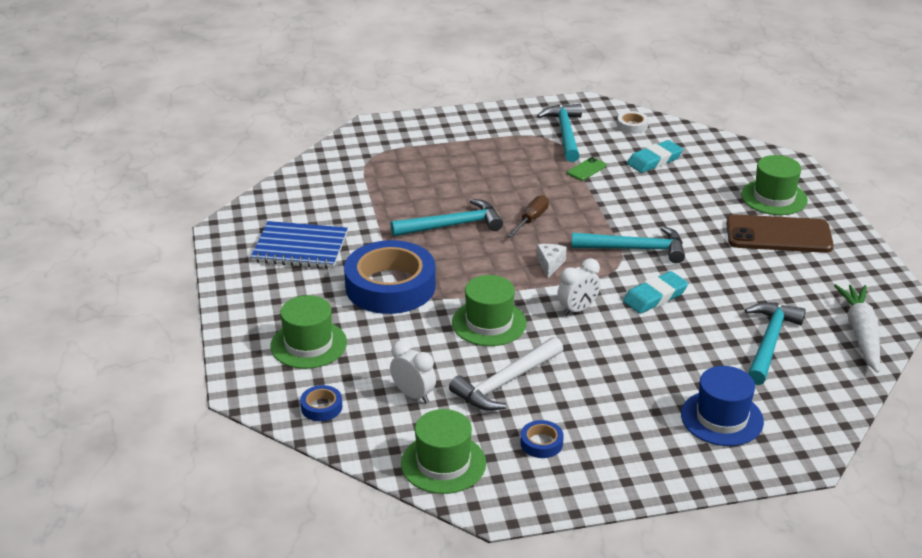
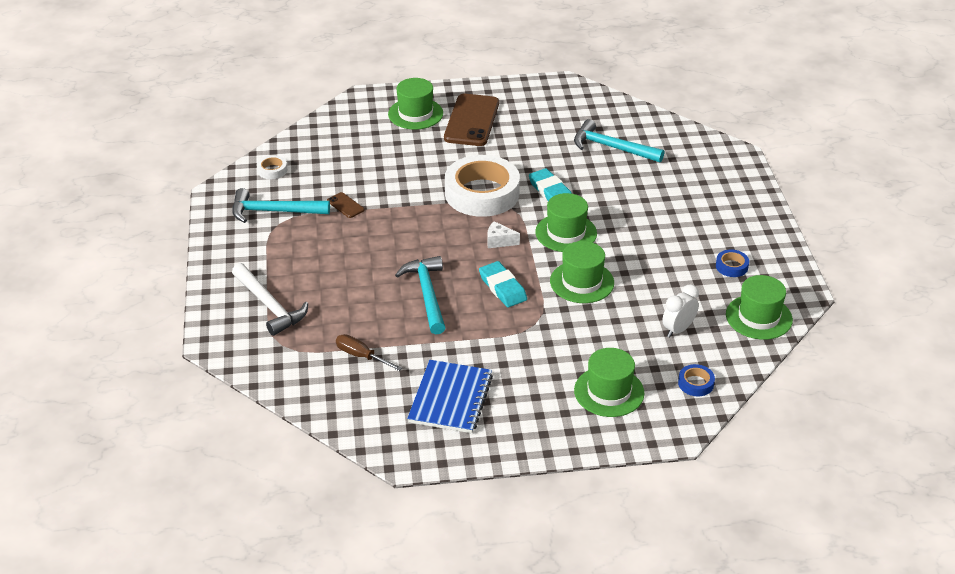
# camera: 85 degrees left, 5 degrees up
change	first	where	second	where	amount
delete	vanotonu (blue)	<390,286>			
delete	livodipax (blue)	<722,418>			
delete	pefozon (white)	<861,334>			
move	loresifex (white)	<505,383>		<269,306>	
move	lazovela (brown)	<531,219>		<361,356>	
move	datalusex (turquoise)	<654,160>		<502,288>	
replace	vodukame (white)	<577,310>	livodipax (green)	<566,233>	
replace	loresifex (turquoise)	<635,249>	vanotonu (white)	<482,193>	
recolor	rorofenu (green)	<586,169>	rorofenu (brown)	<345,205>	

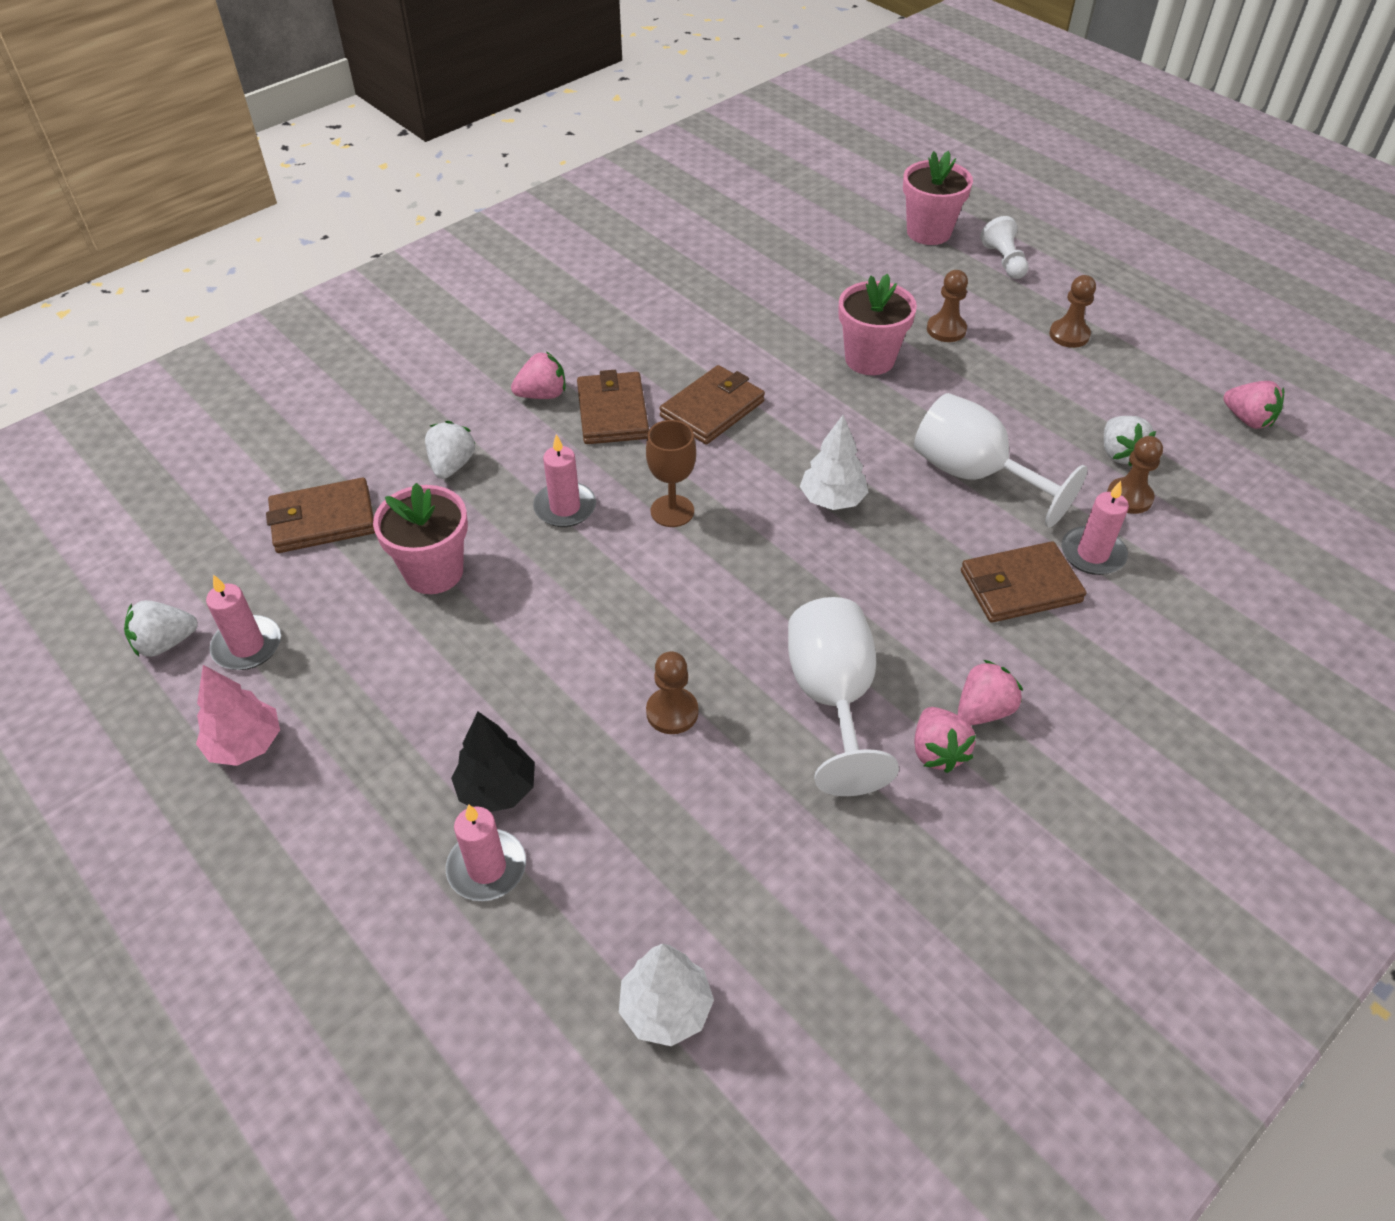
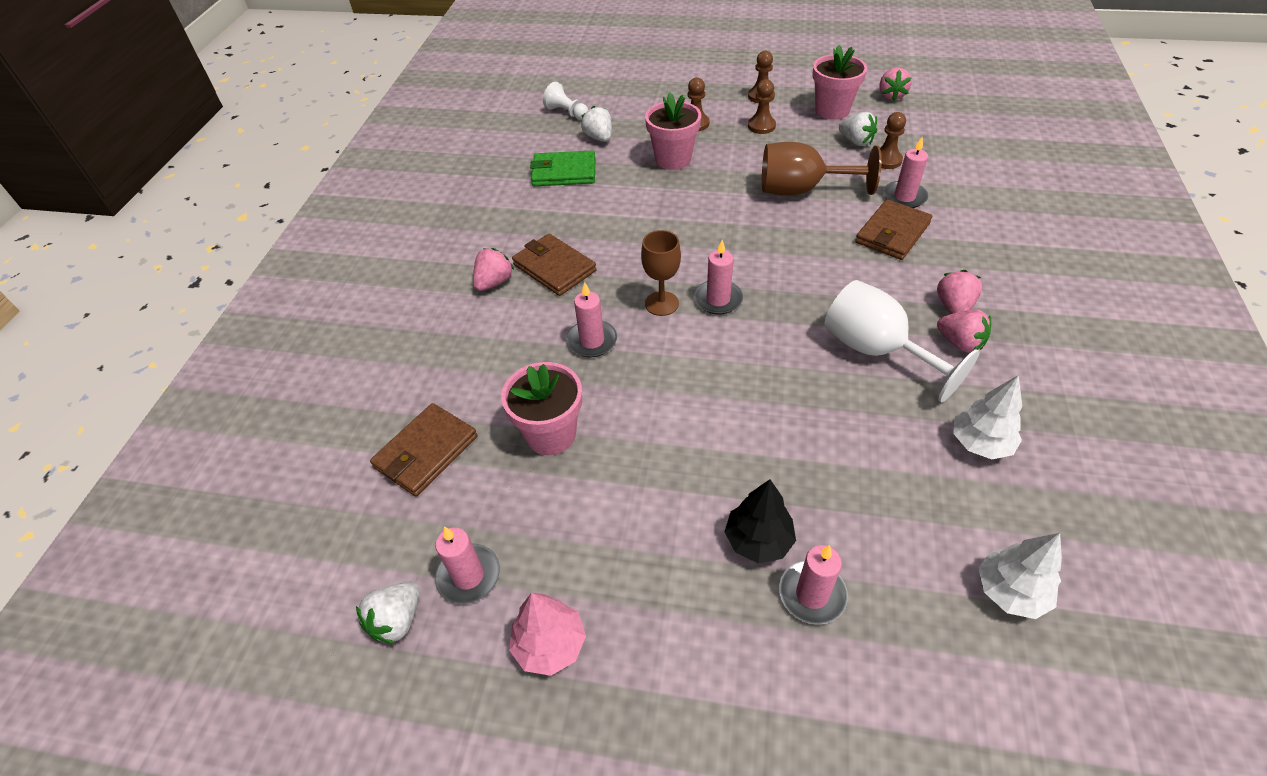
# camera: 35 degrees left, 0 degrees up
change	first	where	second	where	amount
delete	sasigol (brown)	<712,409>			
insert			sasigol (green)	<564,172>	
insert			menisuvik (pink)	<718,299>	
move	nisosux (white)	<452,465>		<599,138>	
move	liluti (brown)	<672,712>		<761,126>	
move	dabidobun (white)	<832,500>		<980,443>	
move	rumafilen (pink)	<928,232>		<832,110>	
move	liluti (white)	<1004,261>		<567,113>	
recolor	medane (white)	<974,475>	medane (brown)	<801,190>	
rotate	nisosux (pink)	<1247,419>		<891,96>	90 degrees clockwise

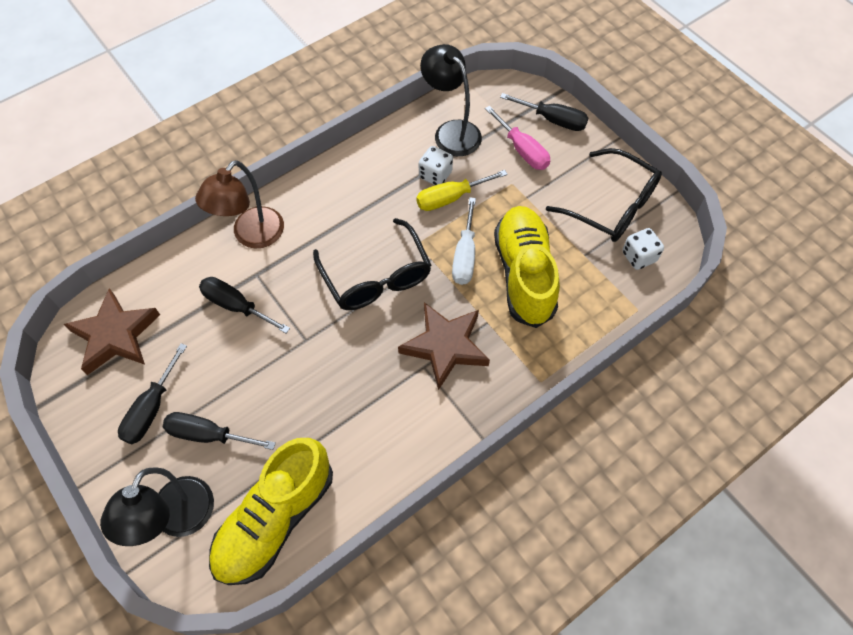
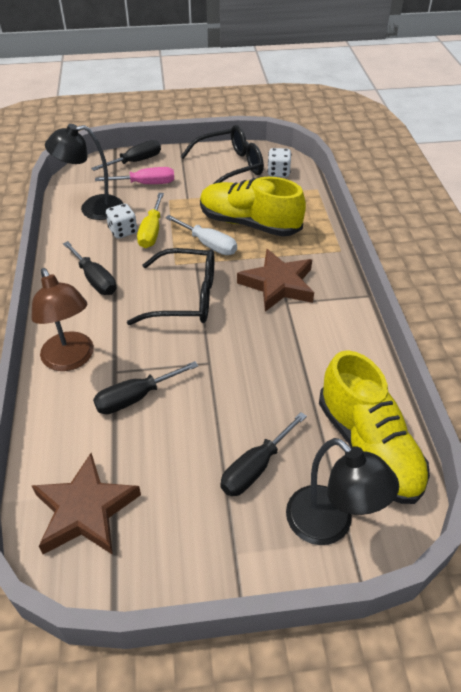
# camera: 60 degrees left, 15 degrees down
change	first	where	second	where	amount
move	lazovela (black)	<151,408>		<95,279>	

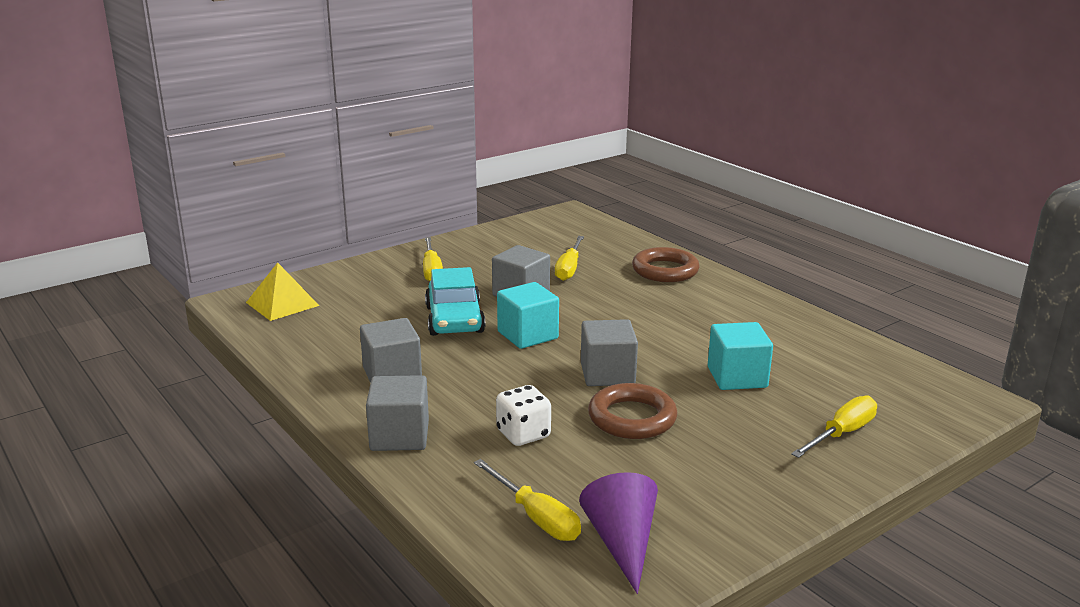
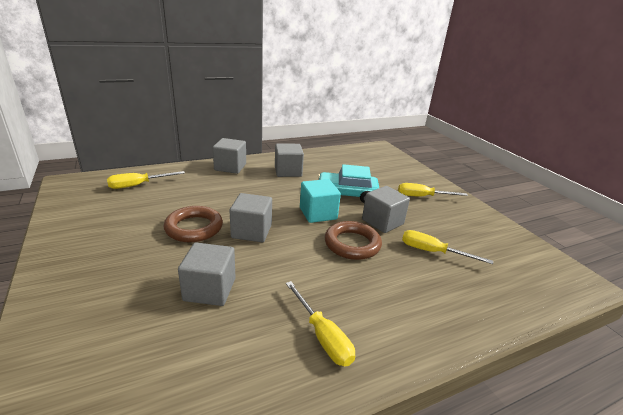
# camera: 100 degrees right, 5 degrees up
change	first	where	second	where	amount
delete	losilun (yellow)	<282,304>			
delete	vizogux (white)	<523,434>			
delete	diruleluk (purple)	<622,542>			
move	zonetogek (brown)	<665,270>		<352,244>	
move	lazovela (yellow)	<842,433>		<322,336>	
recolor	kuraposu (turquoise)	<737,377>	kuraposu (grey)	<210,289>	

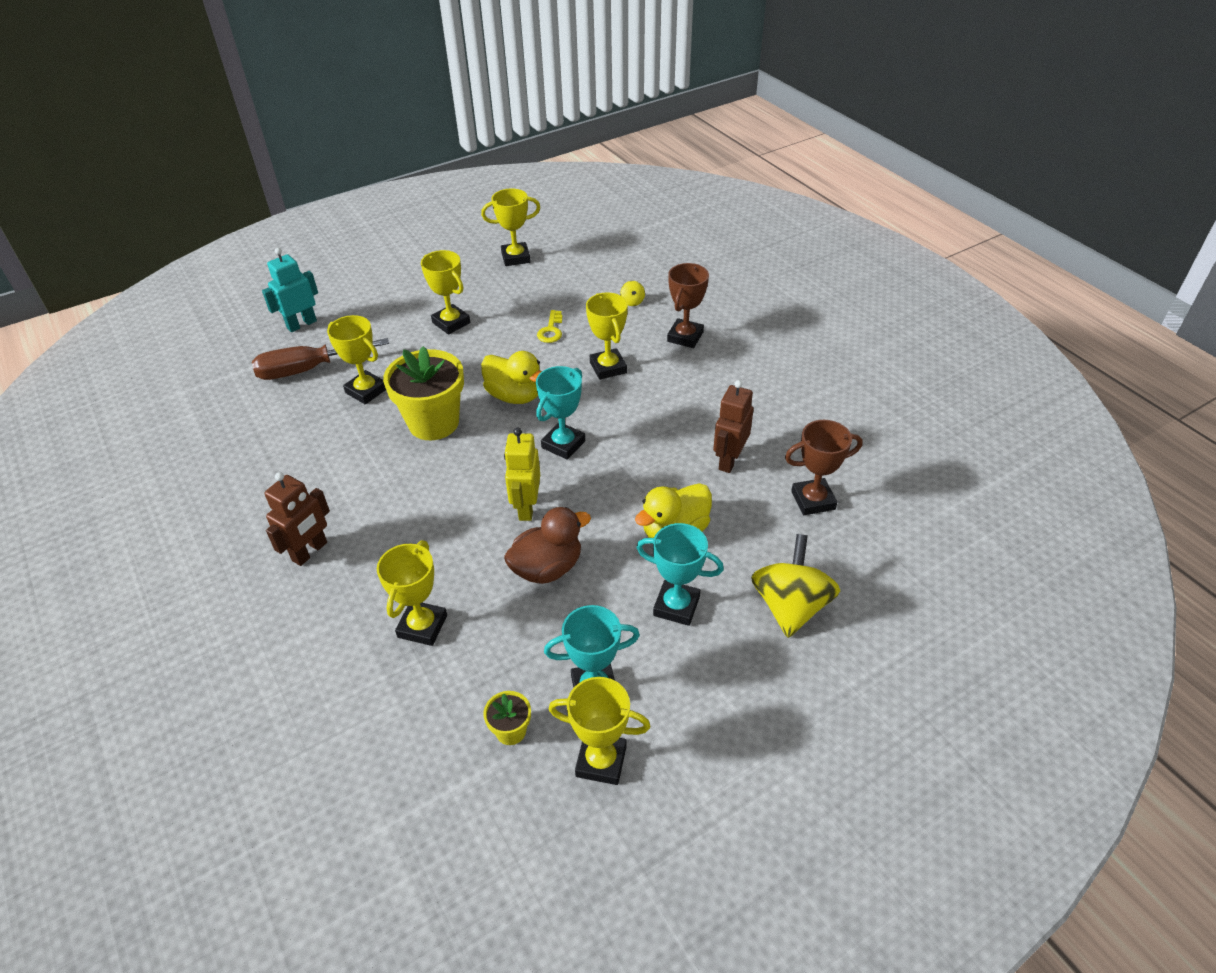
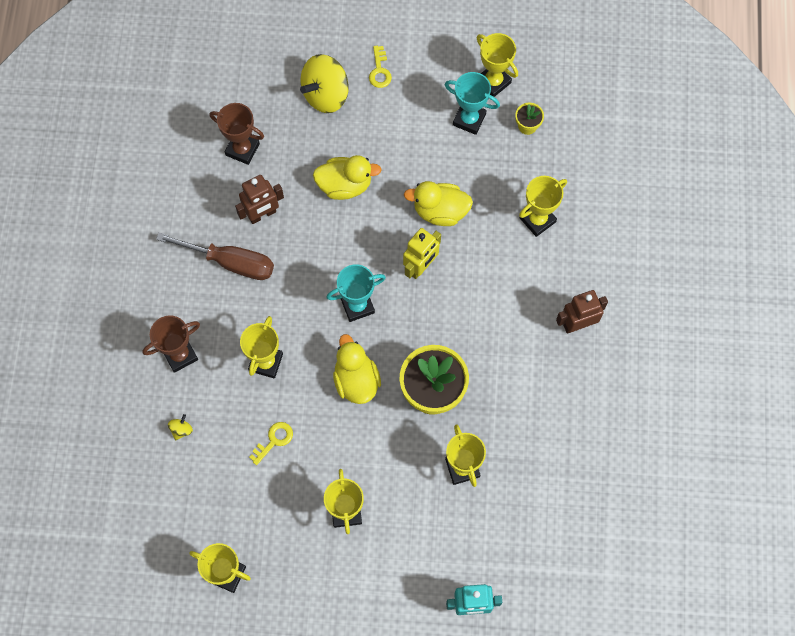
# camera: 145 degrees left, 25 degrees up
change	first	where	second	where	amount
delete	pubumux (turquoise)	<676,606>			
insert			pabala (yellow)	<379,71>	
move	lazovela (brown)	<308,369>		<230,262>	
recolor	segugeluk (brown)	<547,568>	segugeluk (yellow)	<440,211>	

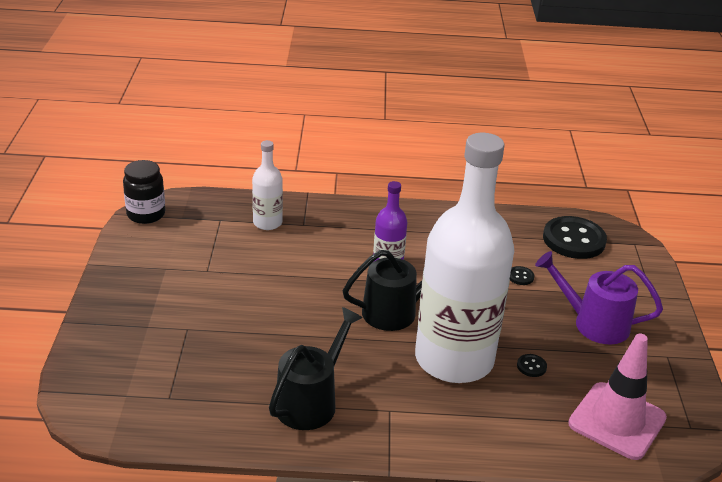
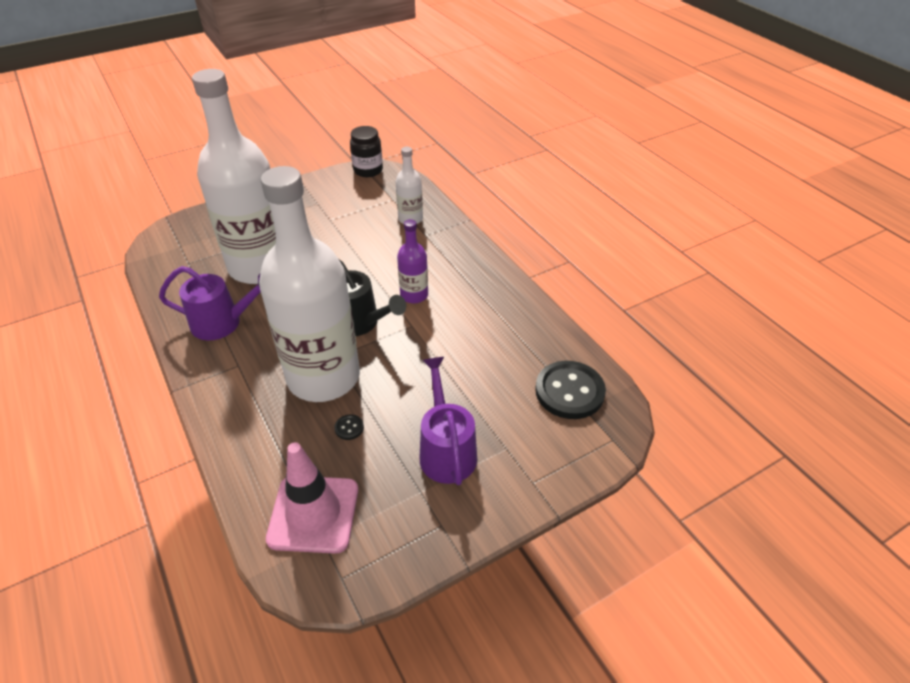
# camera: 60 degrees right, 10 degrees up
change	first	where	second	where	amount
delete	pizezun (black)	<520,276>			
insert			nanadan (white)	<260,266>	
recolor	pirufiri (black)	<311,401>	pirufiri (purple)	<223,323>	

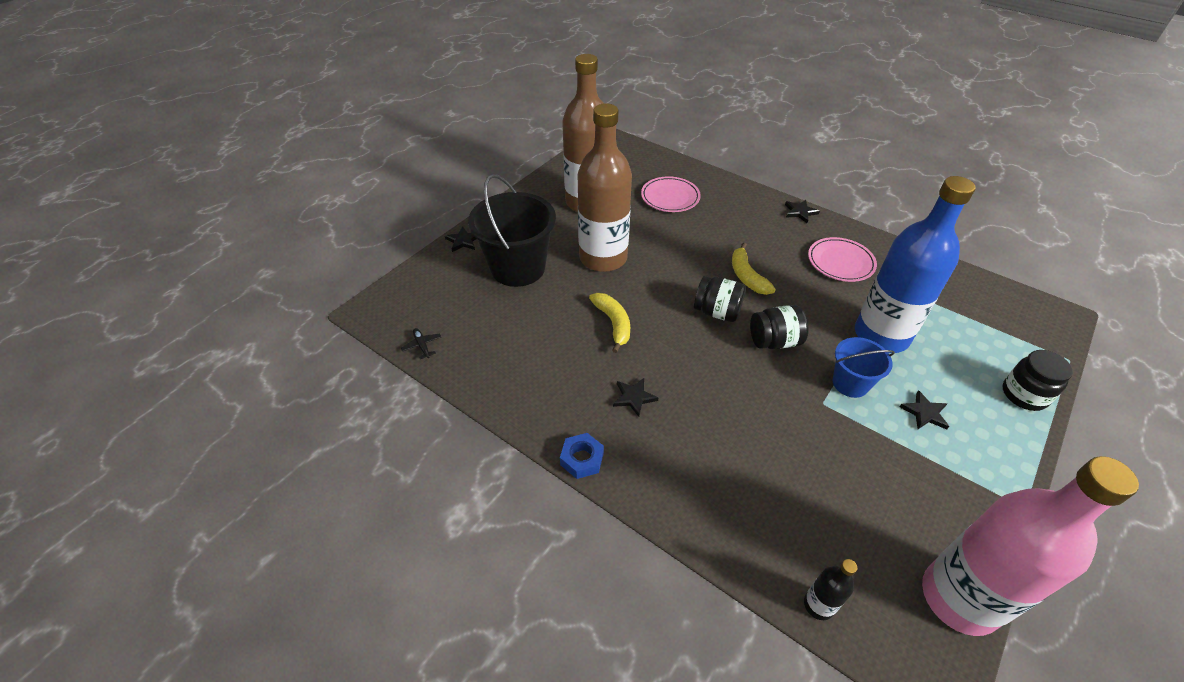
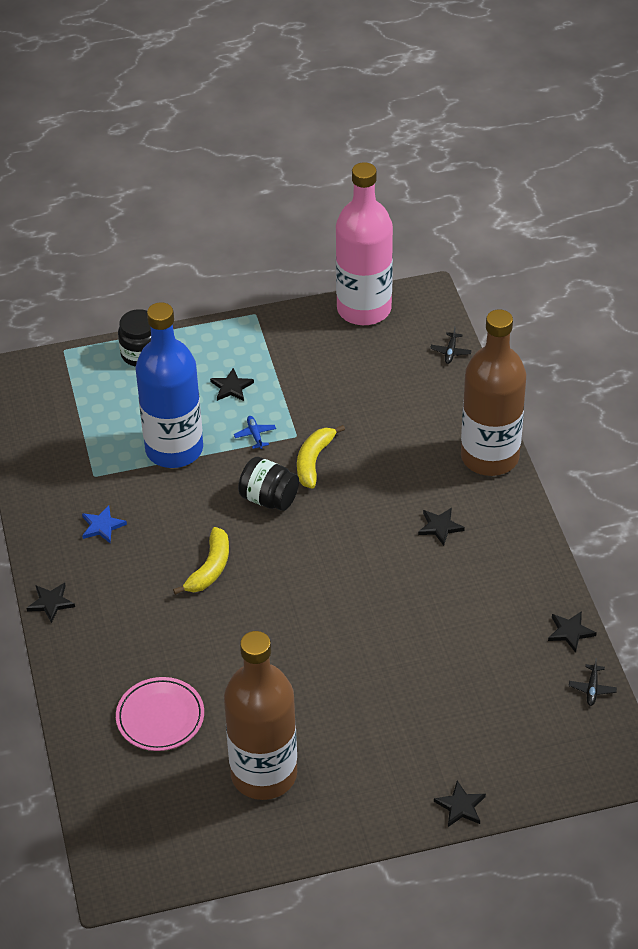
# camera: 140 degrees left, 0 degrees up
change	first	where	second	where	amount
delete	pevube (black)	<518,268>			
delete	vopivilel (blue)	<582,459>			
delete	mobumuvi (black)	<717,312>			
insert			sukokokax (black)	<570,632>	
move	nanadan (brown)	<603,258>		<489,457>	
move	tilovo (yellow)	<613,323>		<313,461>	
replace	nanadan (black)	<818,605>	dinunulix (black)	<450,352>	
replace	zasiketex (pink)	<840,262>	sukokokax (blue)	<102,526>	
replace	pevube (blue)	<850,383>	dinunulix (blue)	<255,435>	

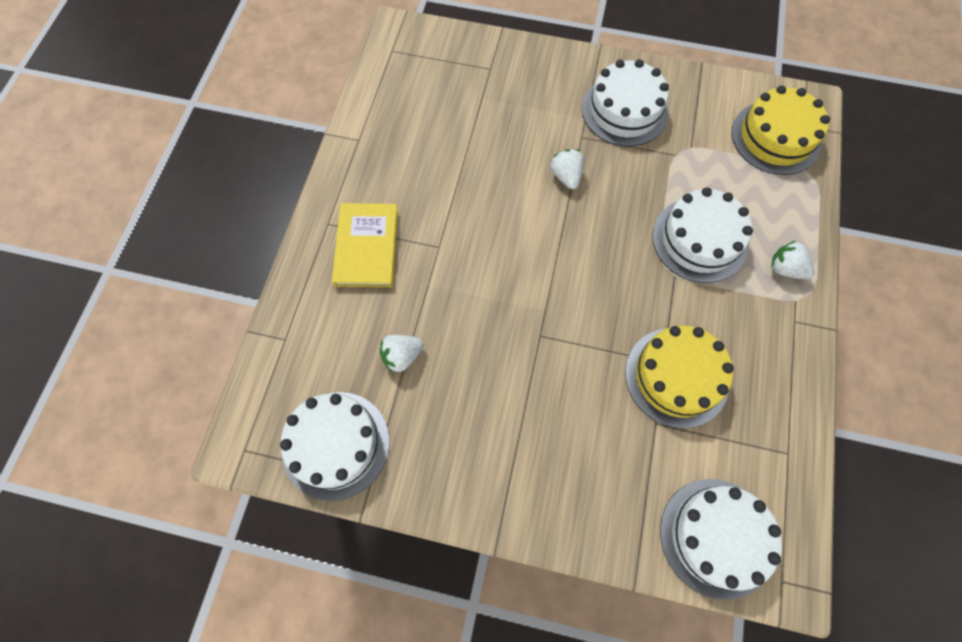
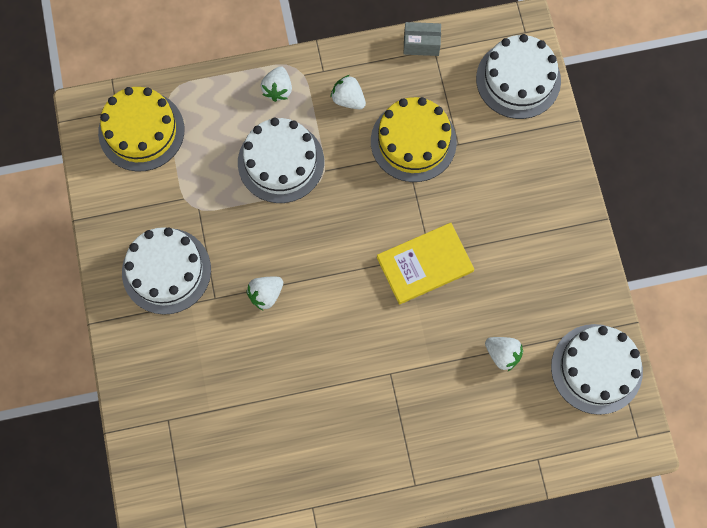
# camera: 115 degrees left, 5 degrees up
change	first	where	second	where	amount
insert			nisosux (white)	<348,99>	
insert			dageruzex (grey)	<421,44>	
move	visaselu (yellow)	<366,247>		<425,264>	

